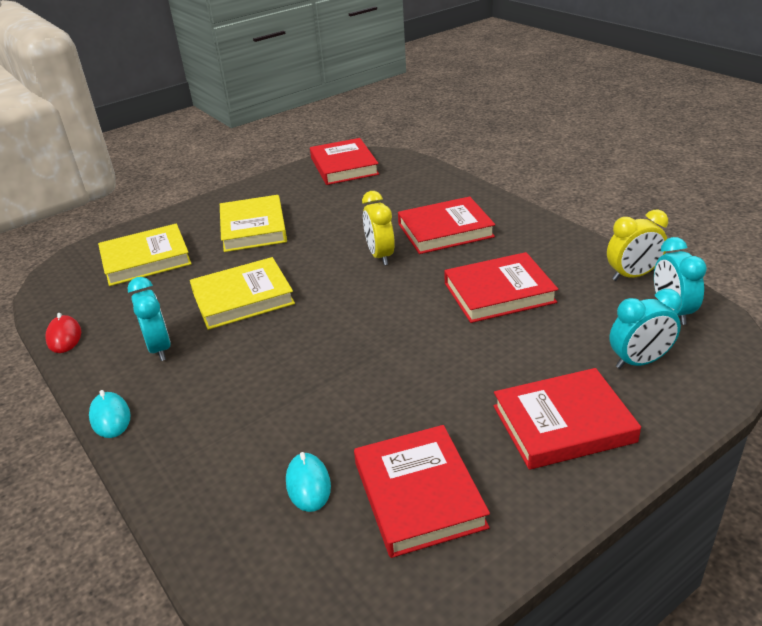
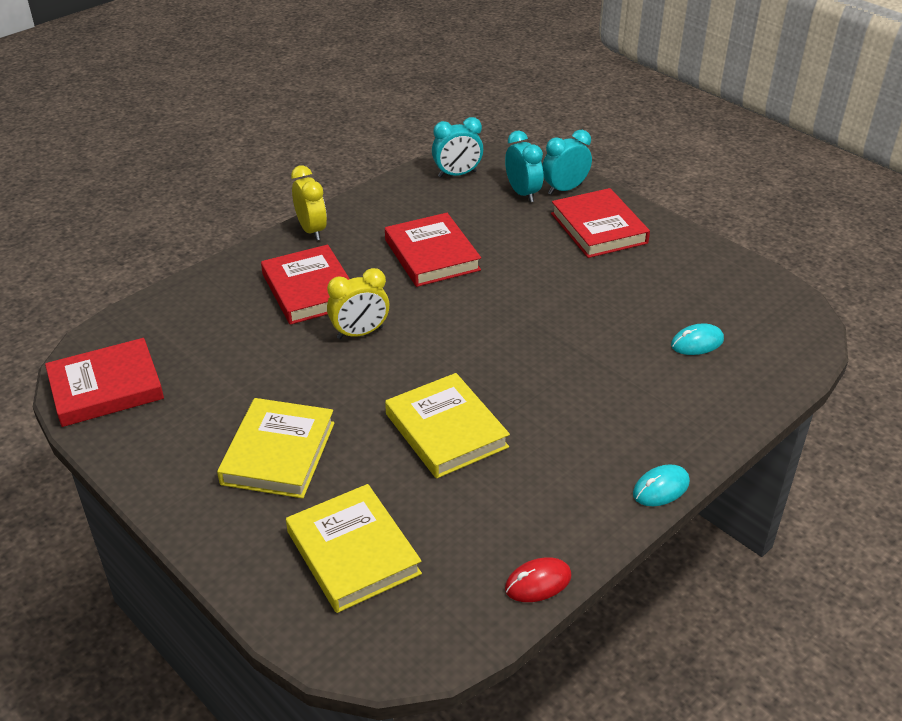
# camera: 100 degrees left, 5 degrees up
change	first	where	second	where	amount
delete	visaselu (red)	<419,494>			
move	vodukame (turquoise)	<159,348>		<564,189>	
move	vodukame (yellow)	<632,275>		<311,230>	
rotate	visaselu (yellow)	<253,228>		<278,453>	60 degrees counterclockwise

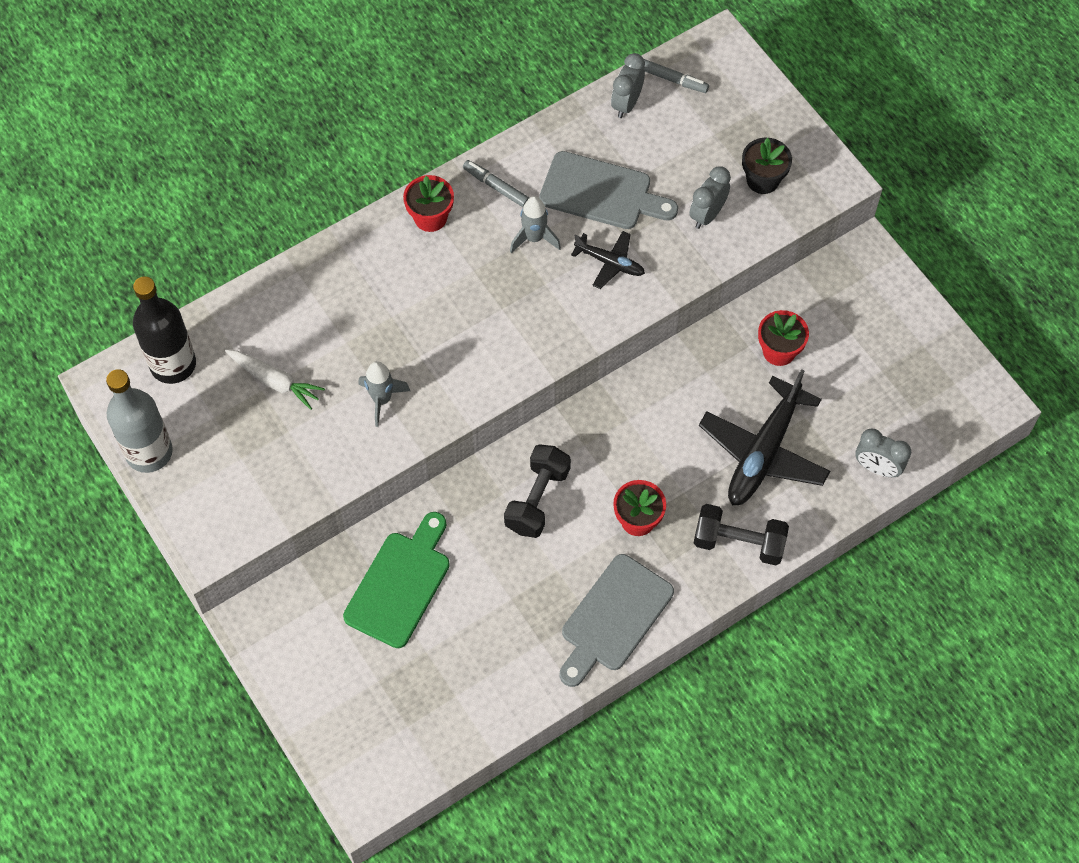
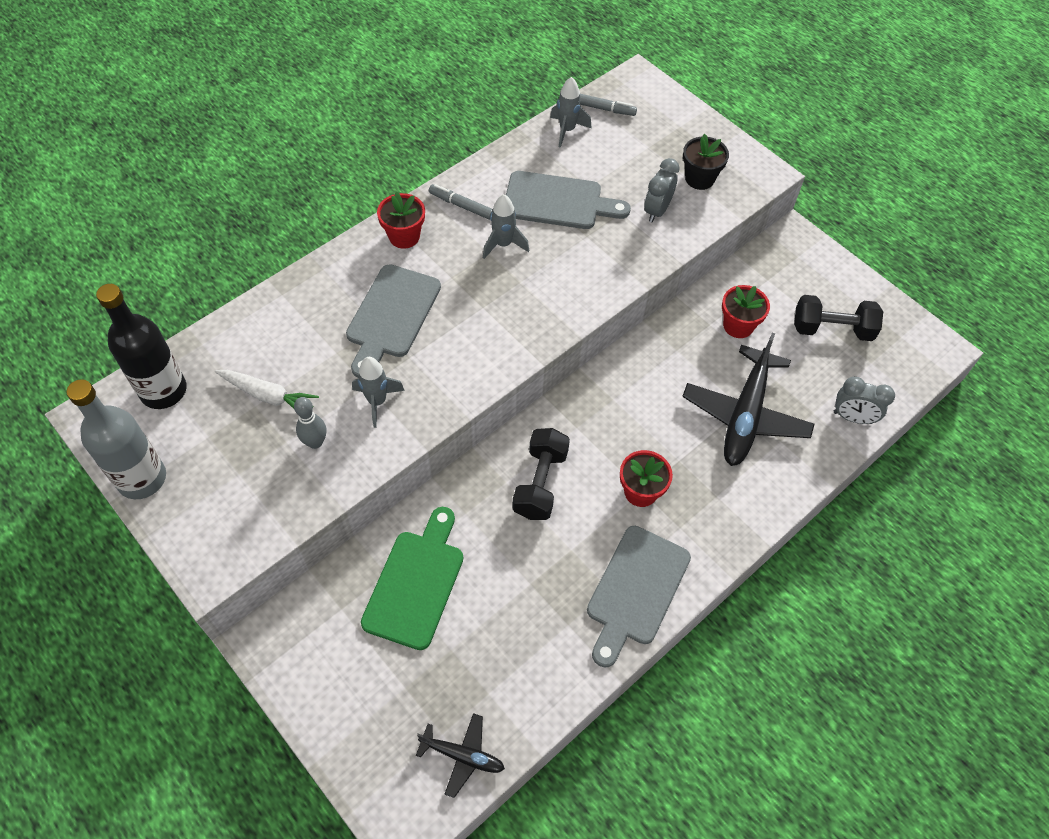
# camera: 10 degrees left, 5 degrees down
change	first	where	second	where	amount
insert			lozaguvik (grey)	<315,442>	
insert			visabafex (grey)	<391,316>	
move	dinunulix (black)	<609,262>		<462,755>	
move	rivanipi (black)	<739,543>		<832,329>	
replace	vodukame (grey)	<626,104>	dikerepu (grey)	<567,130>	

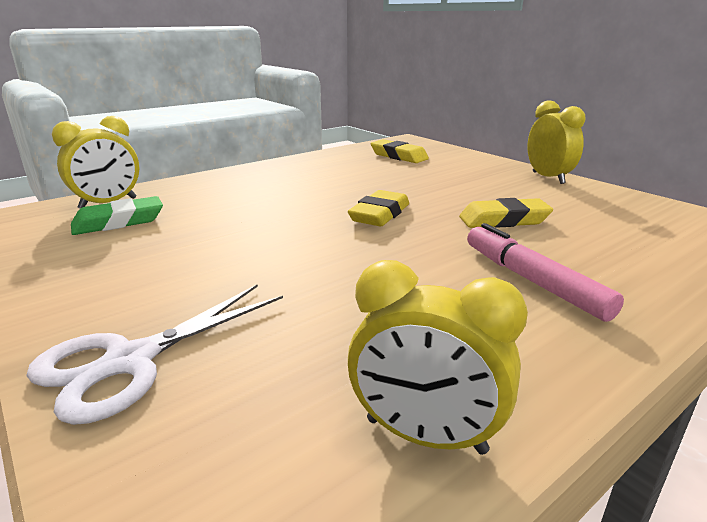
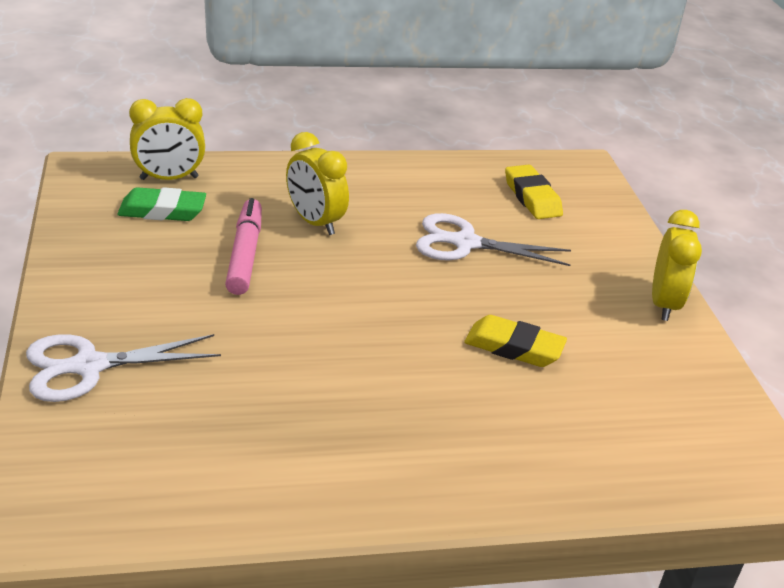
# camera: 25 degrees right, 10 degrees up
change	first	where	second	where	amount
delete	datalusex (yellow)	<380,214>			
insert			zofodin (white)	<465,243>	
move	vodukame (yellow)	<425,436>		<315,222>	
move	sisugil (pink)	<532,281>		<245,254>	

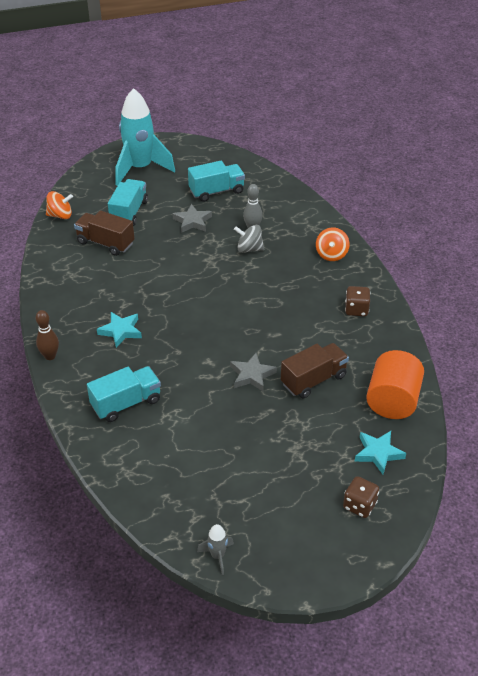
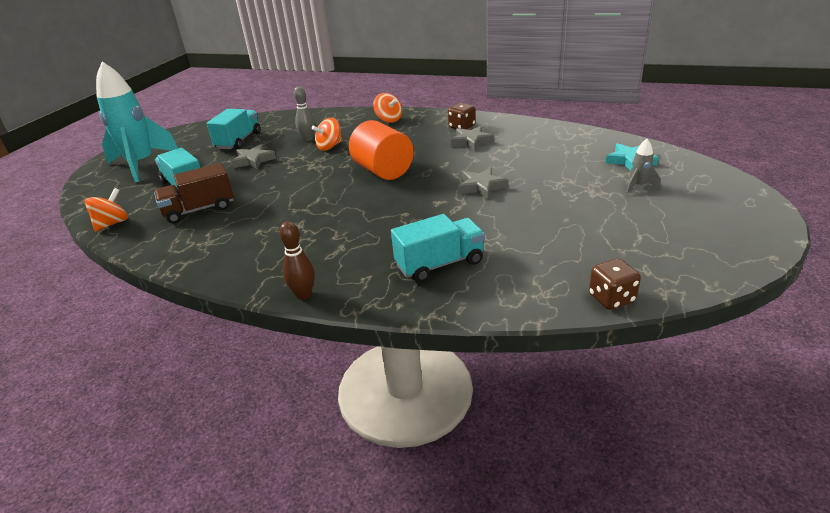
# camera: 50 degrees left, 10 degrees down
change	first	where	second	where	amount
delete	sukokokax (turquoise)	<121,331>			
delete	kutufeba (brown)	<313,380>			
insert			sukokokax (grey)	<471,141>	
move	dikerepu (grey)	<217,556>		<638,186>	
move	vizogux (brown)	<359,505>		<611,298>	
move	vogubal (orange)	<392,401>		<383,171>	
recolor	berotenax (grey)	<249,249>	berotenax (orange)	<329,147>	
rotate	kutufeba (turquoise)	<126,403>		<440,264>	60 degrees clockwise

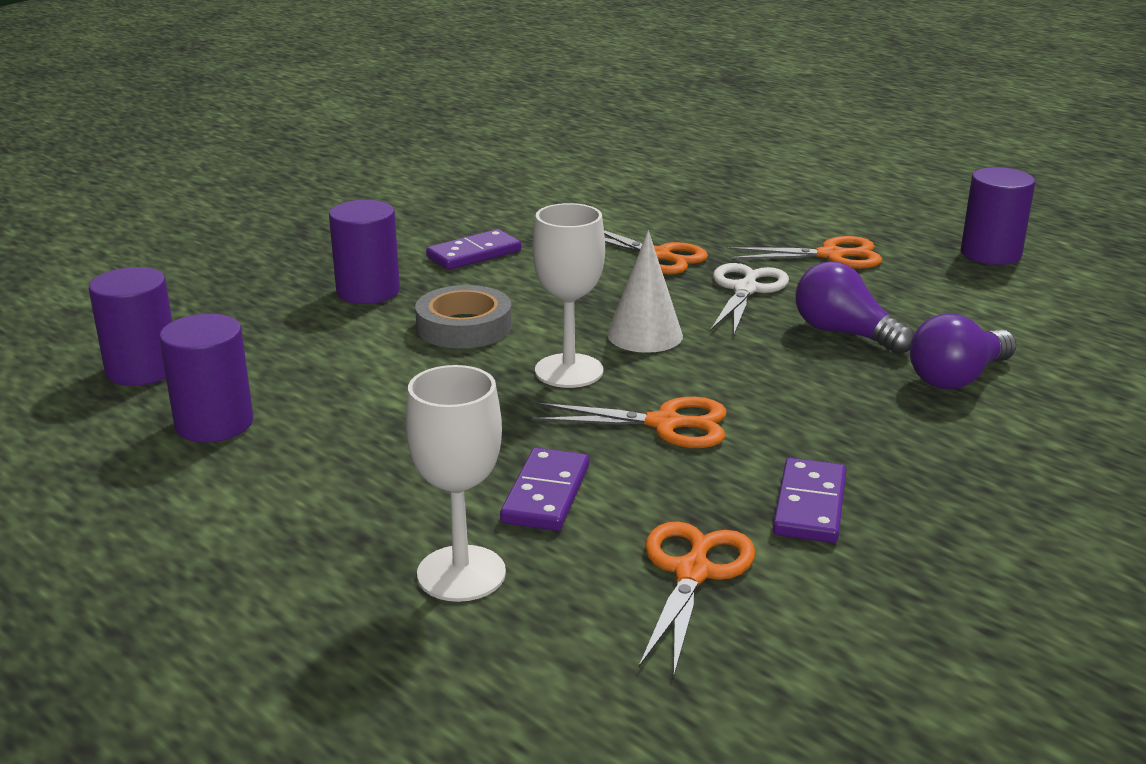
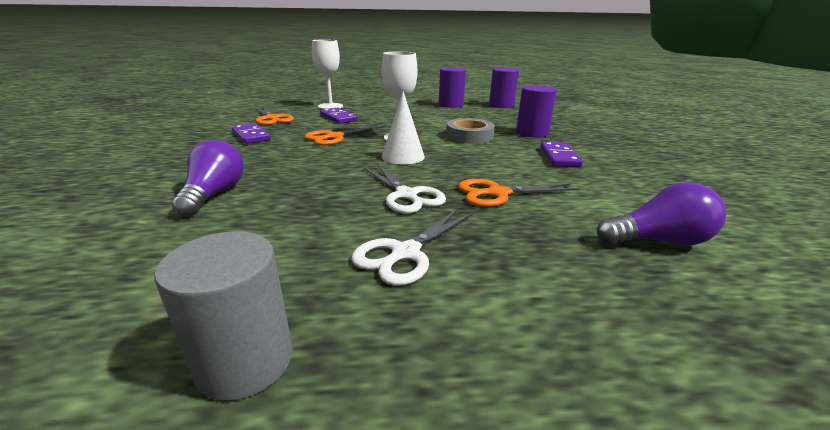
# camera: 130 degrees right, 0 degrees up
change	first	where	second	where	amount
move	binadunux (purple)	<845,333>		<658,241>	
recolor	zofodin (orange)	<830,255>	zofodin (white)	<405,253>	
recolor	vogubal (purple)	<990,254>	vogubal (grey)	<245,361>	

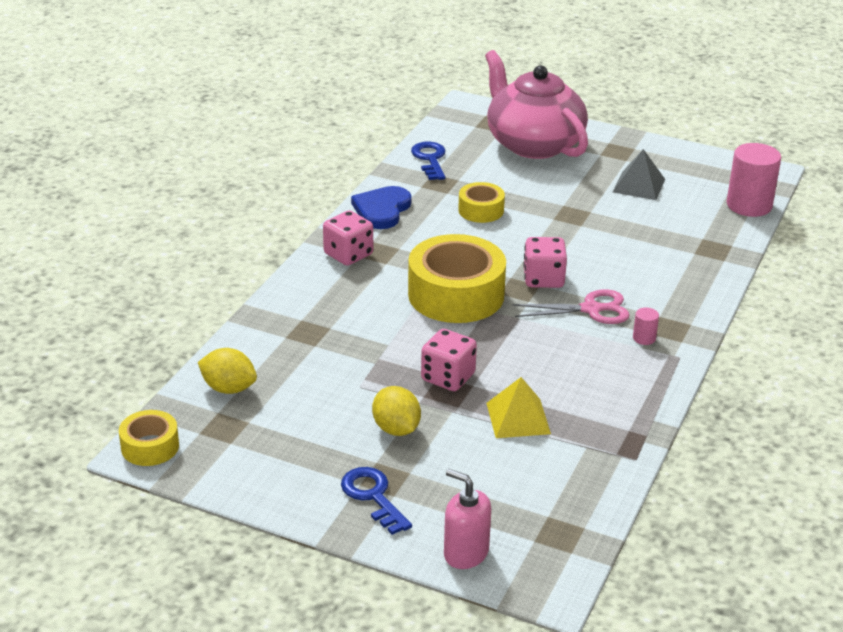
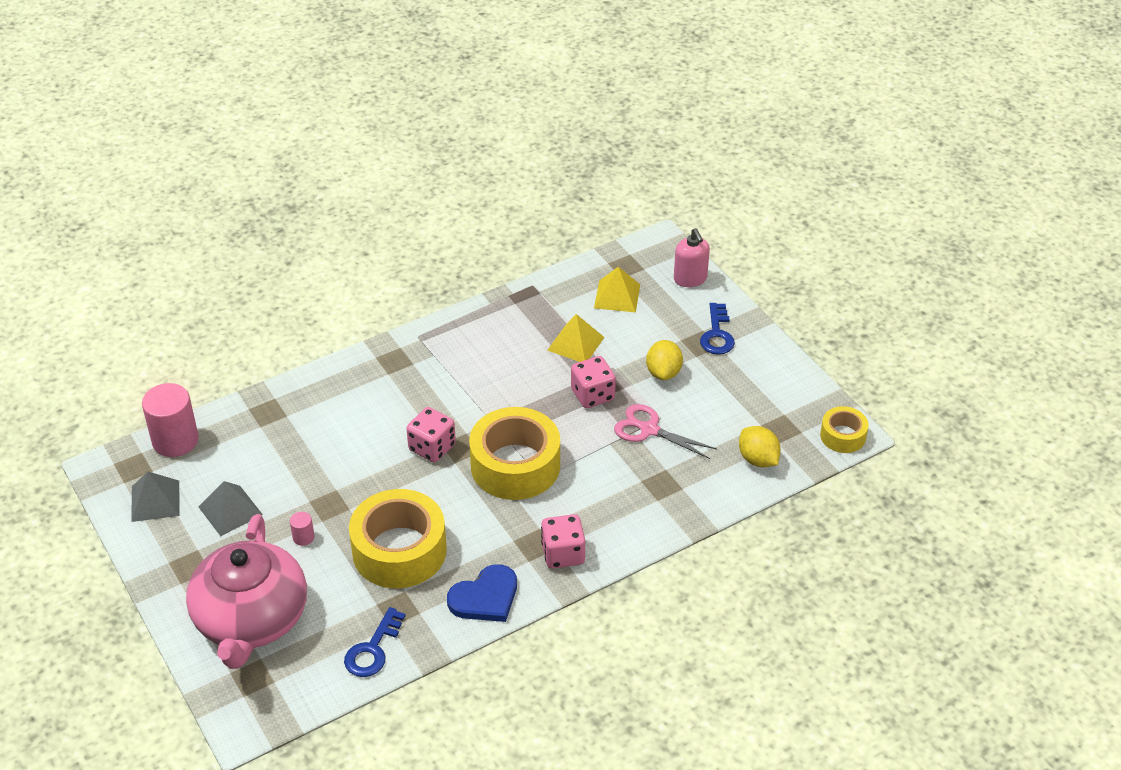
# camera: 145 degrees left, 10 degrees up
change	first	where	second	where	amount
insert			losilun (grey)	<155,500>	
insert			losilun (yellow)	<617,296>	
move	zofodin (pink)	<591,309>		<649,430>	
move	vogubal (pink)	<644,338>		<303,537>	
resize	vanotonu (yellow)	<481,210>		<399,550>	x1.94

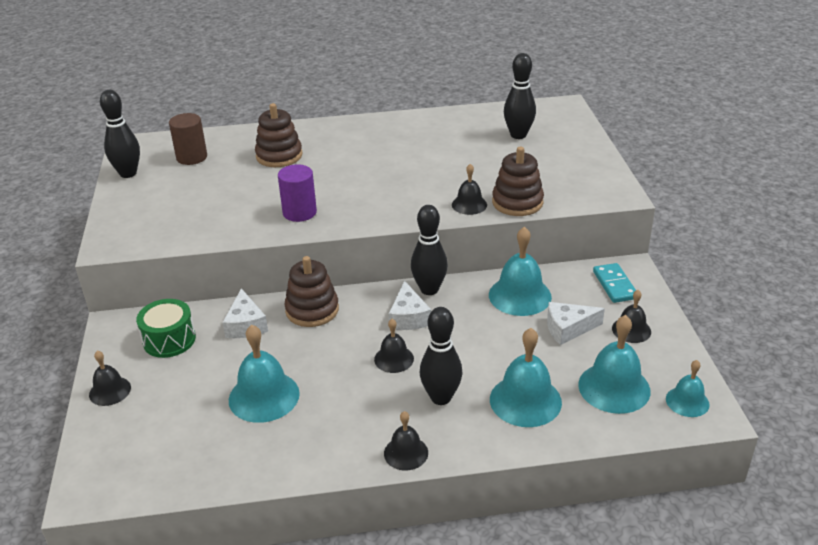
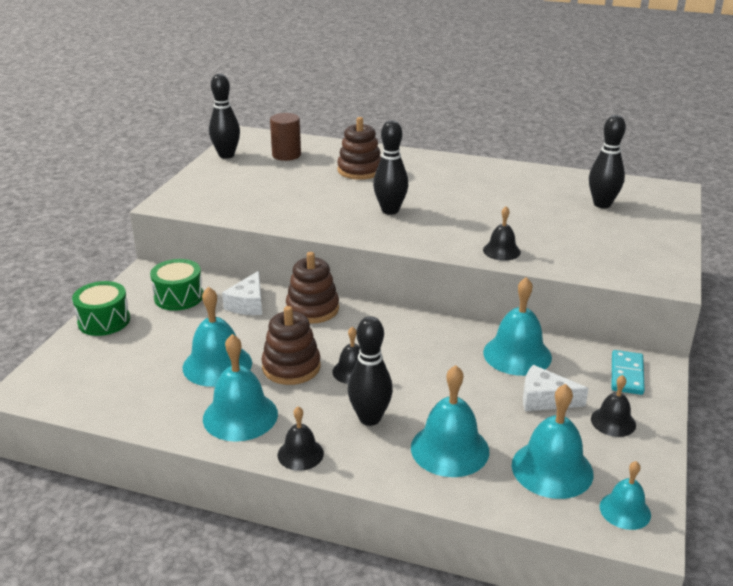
# camera: 25 degrees right, 5 degrees down
change	first	where	second	where	amount
delete	vogubal (purple)	<299,212>			
delete	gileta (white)	<408,317>			
insert			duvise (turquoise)	<240,416>	
move	lozaguvik (black)	<429,289>		<390,210>	
move	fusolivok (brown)	<517,202>		<291,367>	
replace	duvise (black)	<110,391>	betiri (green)	<104,321>	

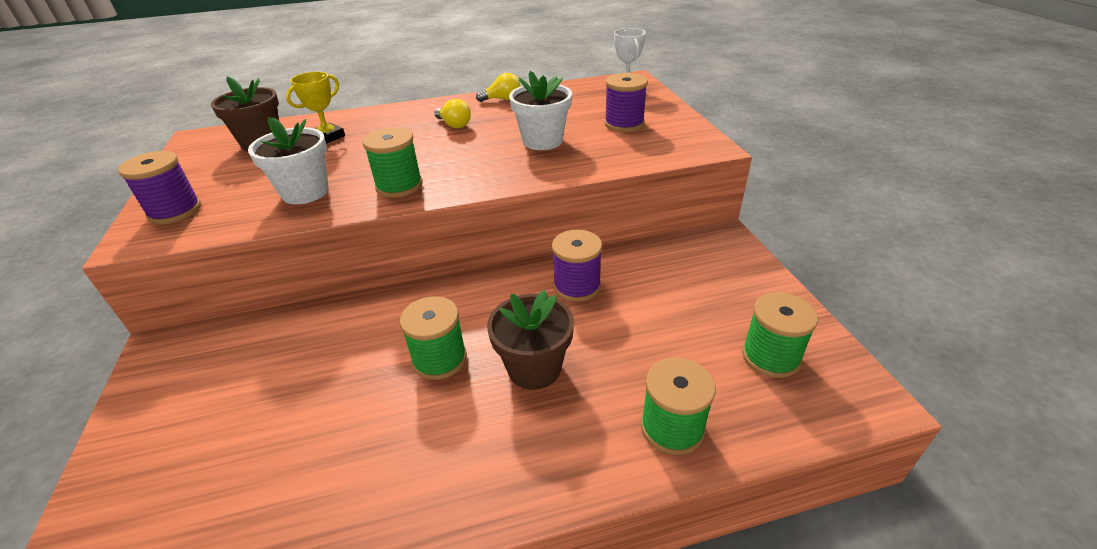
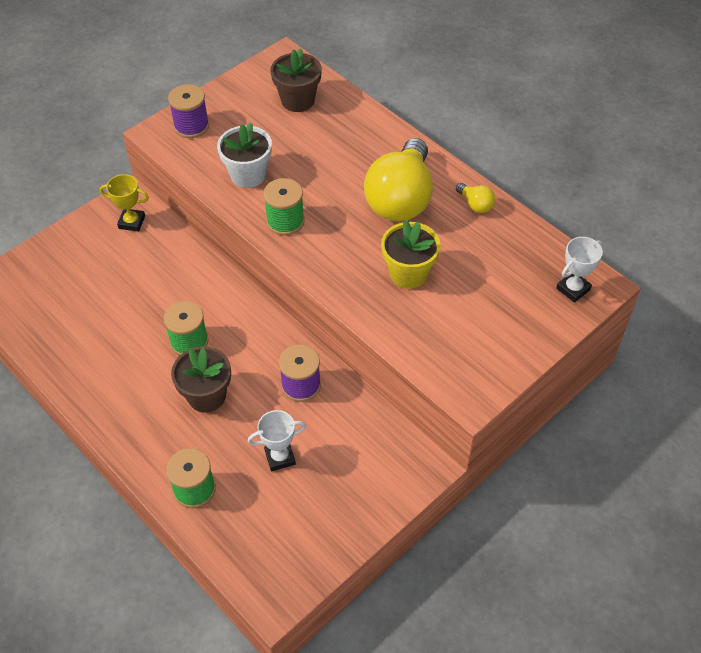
# camera: 60 degrees right, 15 degrees up
change	first	where	second	where	amount
delete	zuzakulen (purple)	<624,124>			
delete	zuzakulen (green)	<770,357>			
insert			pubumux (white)	<280,457>	
move	pubumux (yellow)	<328,137>		<132,222>	
recolor	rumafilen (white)	<542,141>	rumafilen (yellow)	<408,273>	
resize	binadunux (yellow)	<454,125>		<401,199>	x2.47

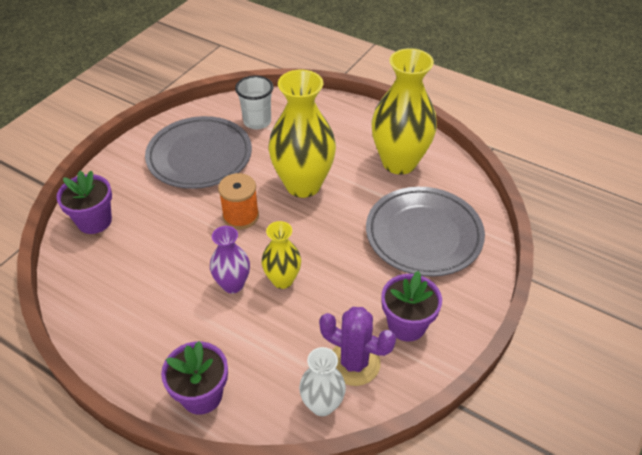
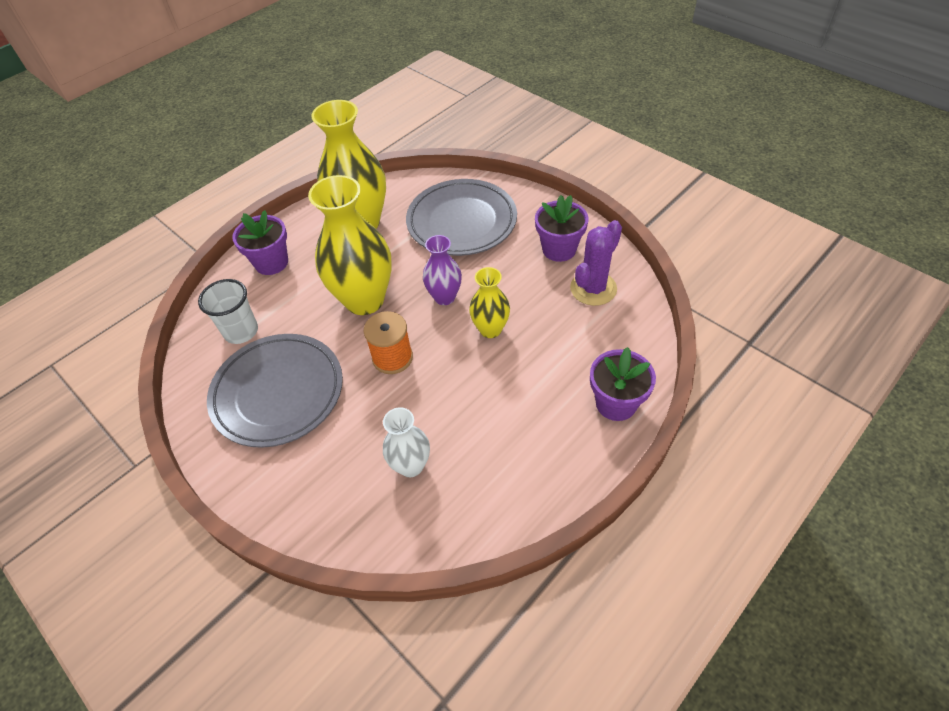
# camera: 75 degrees left, 5 degrees up
change	first	where	second	where	amount
move	rumafilen (purple)	<94,221>		<271,263>	
move	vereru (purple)	<233,284>		<444,297>	
move	vereru (white)	<322,404>		<411,466>	

